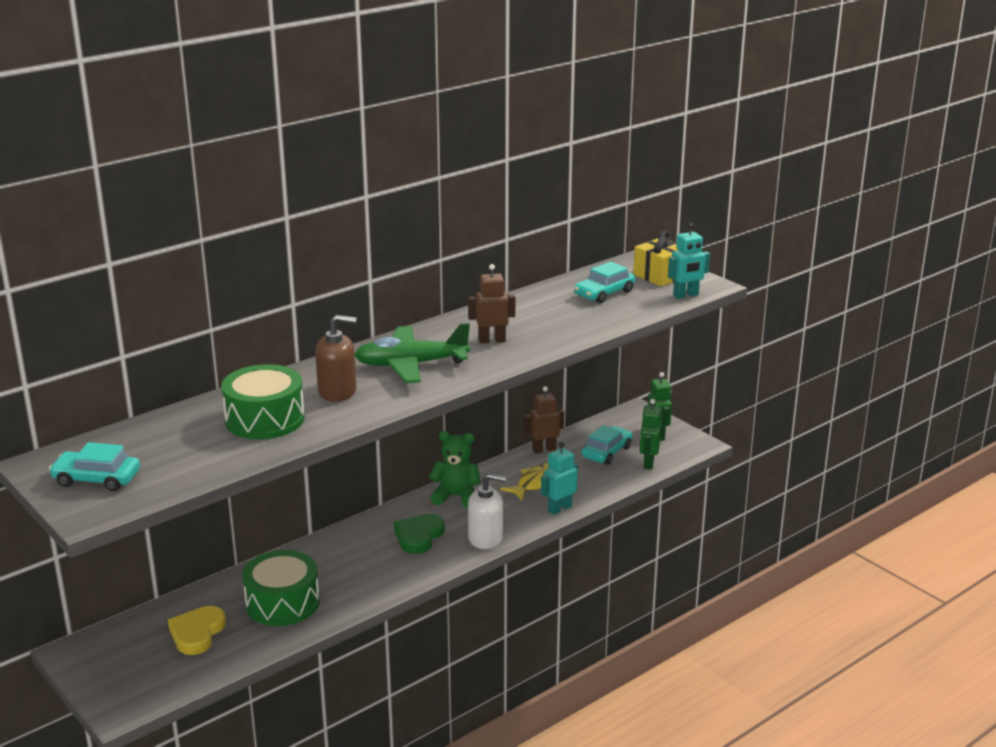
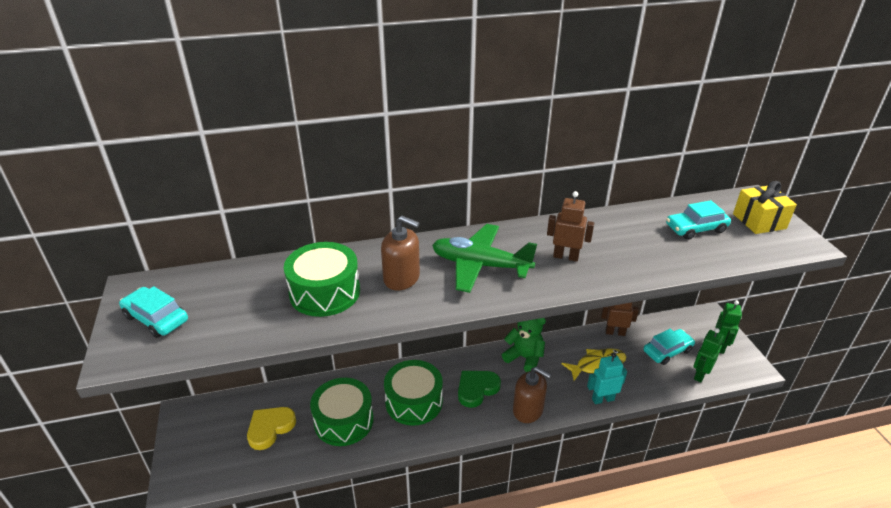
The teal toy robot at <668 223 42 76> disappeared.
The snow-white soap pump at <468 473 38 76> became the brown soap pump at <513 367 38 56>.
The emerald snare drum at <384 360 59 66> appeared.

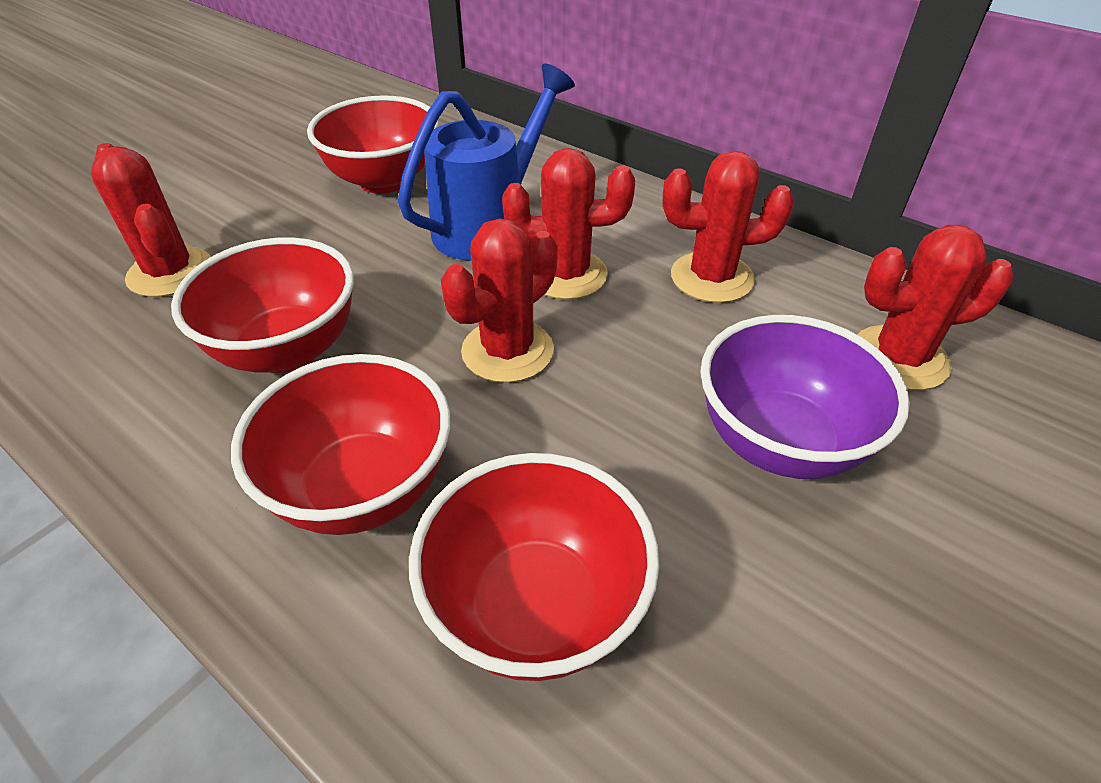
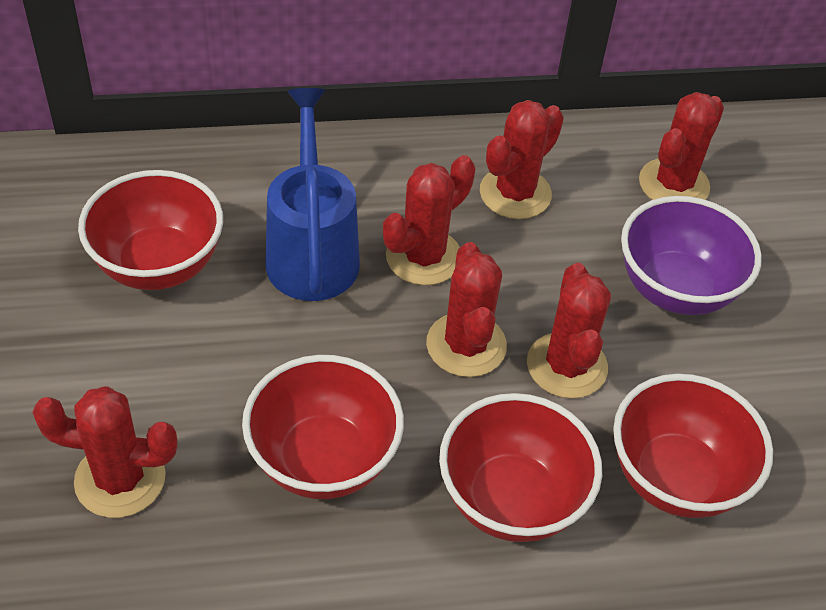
The crimson saguaro cactus at <527 263 84 136> appeared.

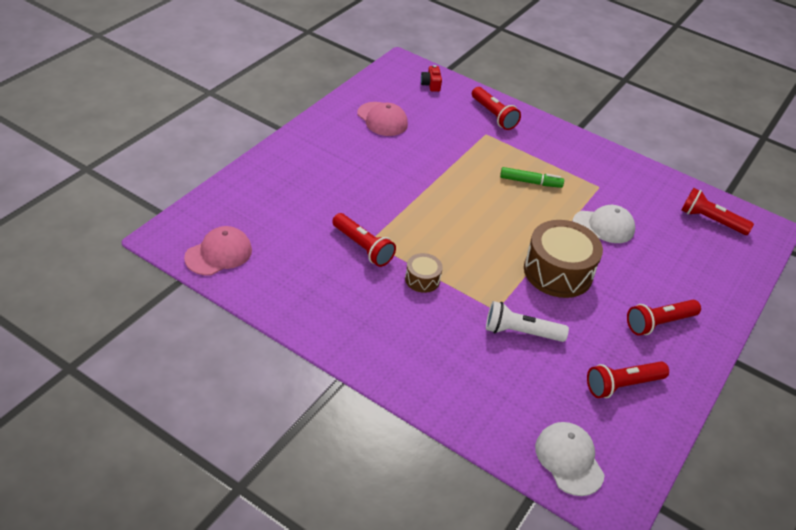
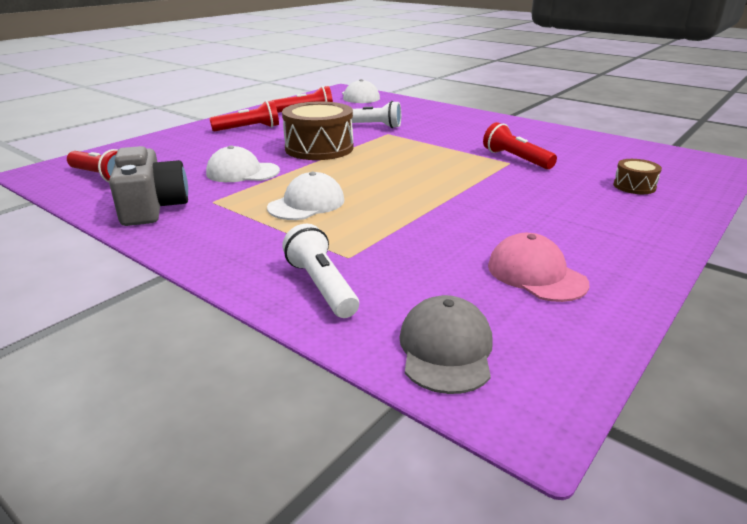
The crimson camera at <421 65 21 27> was replaced by the grey cap at <399 295 94 99>.
The crimson pocket torch at <472 87 49 43> became the snow-white pocket torch at <282 223 77 95>.
The emerald marker at <500 167 64 21> was replaced by the snow-white cap at <267 172 78 48>.
The rosy cap at <184 226 68 49> disappeared.
The brown snare drum moved from <405 253 38 40> to <613 159 49 35>.
The grey camera at <109 146 79 80> appeared.

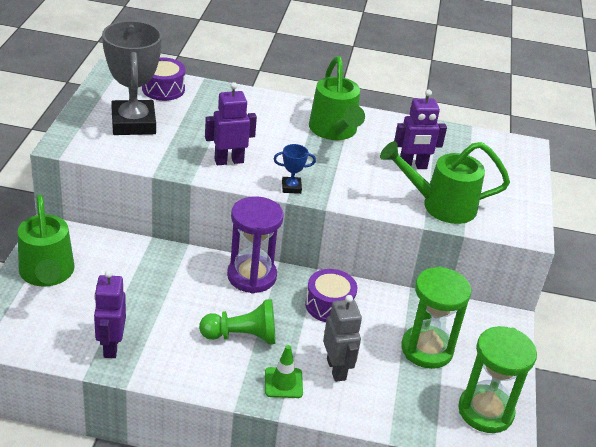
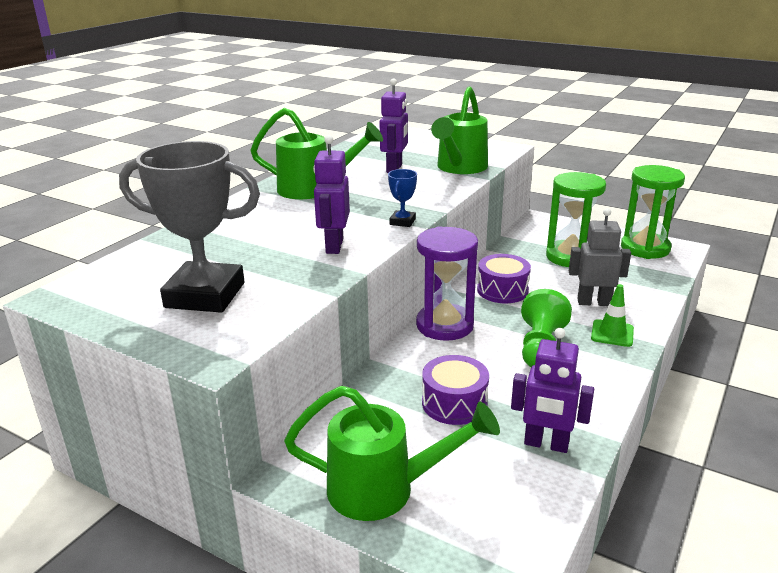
The purple snare drum moved from <142 57 43 44> to <422 355 67 70>.

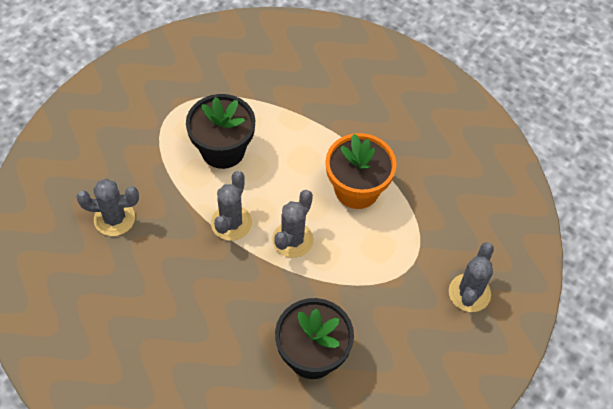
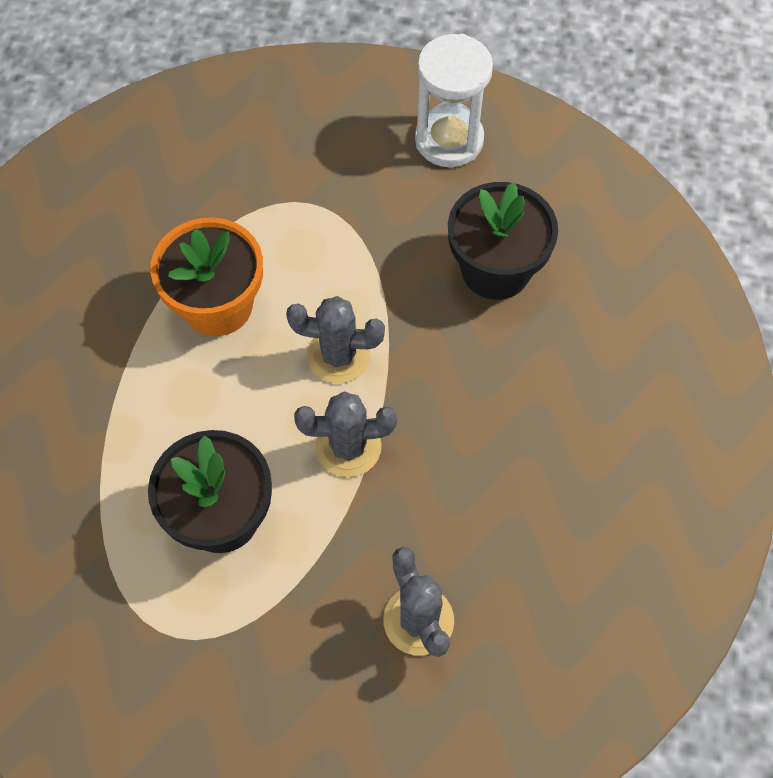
The grey saguaro cactus at <449 242 45 70> disappeared.
The snow-white sand timer at <415 34 78 133> appeared.

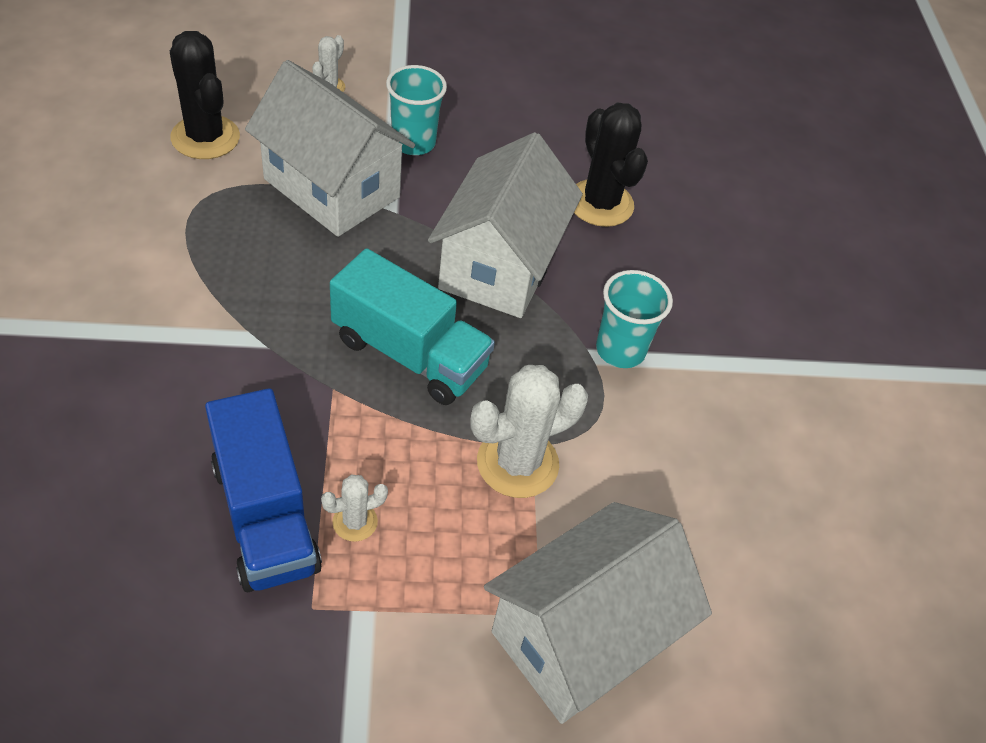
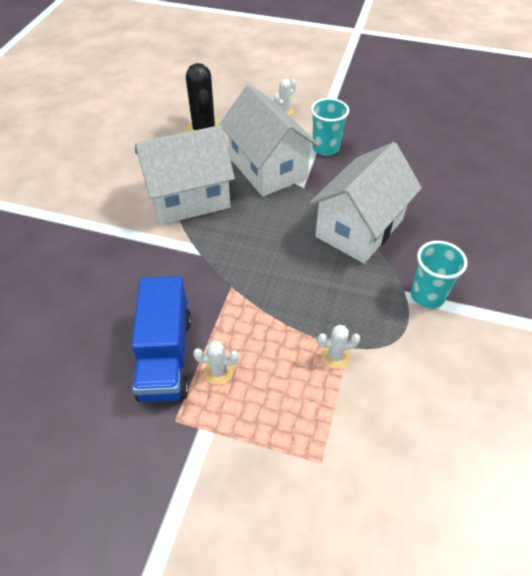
The black saguaro cactus at <574 102 74 125> disappeared.
The teal toy truck at <330 248 165 157> disappeared.
The snow-white saguaro cactus at <470 365 118 133> changed to 0.51 times the size.
The snow-white house moved from <484 502 228 222> to <135 125 100 100>.

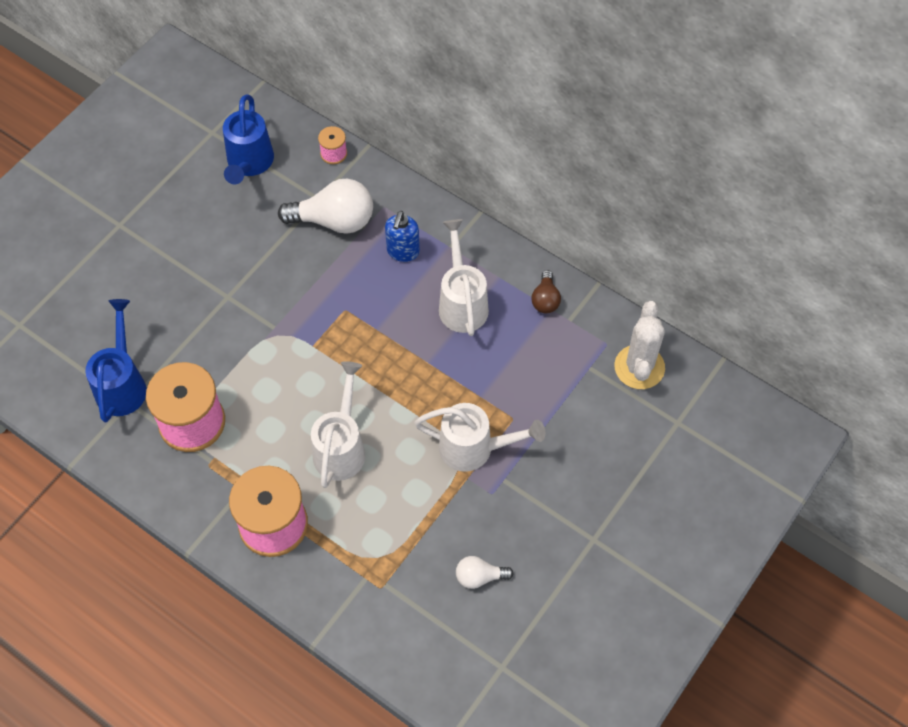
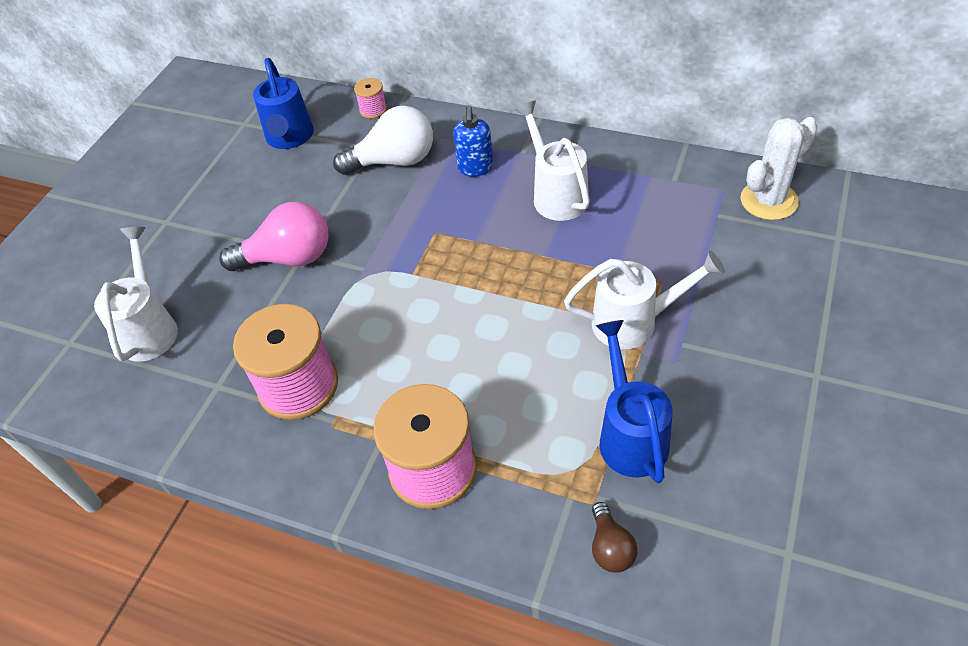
The brown light bulb moved from <532 270 29 43> to <592 502 45 71>.
The royal blue sprinkling can moved from <85 299 62 123> to <596 320 76 163>.
The snow-white saguaro cactus at <614 301 51 88> turned 60 degrees clockwise.
The snow-white sprinkling can moved from <311 361 54 127> to <94 227 84 135>.
The snow-white light bulb at <456 556 58 33> disappeared.
The rosy light bulb at <219 202 110 69> appeared.

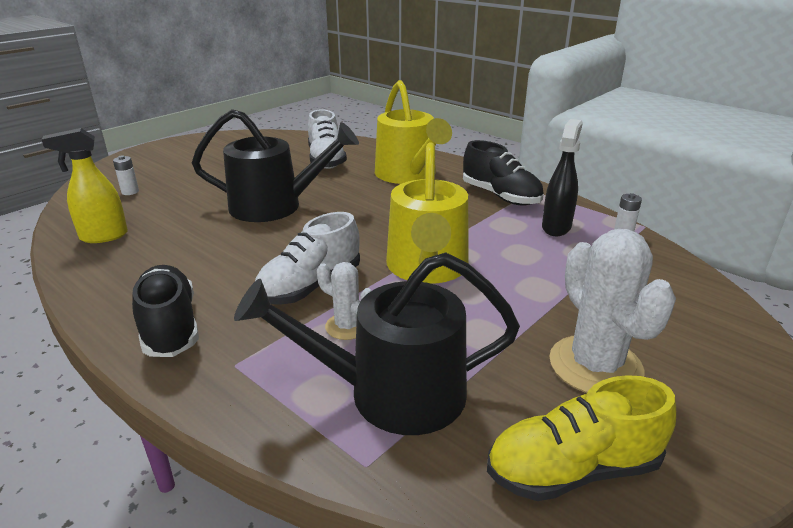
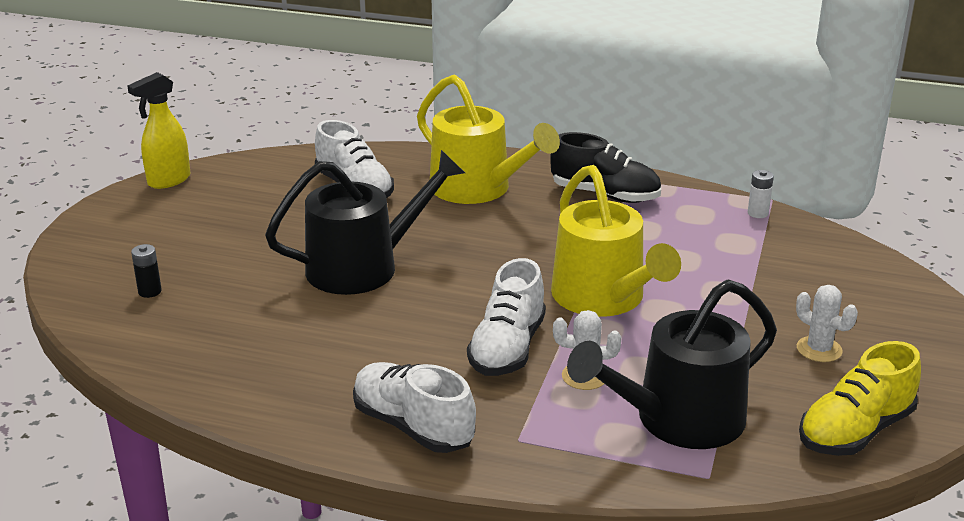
The black spray cleaner at <542 119 41 117> disappeared.
The golden spray cleaner moved from <41 128 87 115> to <127 72 63 117>.
The snow-white battery at <113 155 26 40> became the black battery at <131 244 31 54>.
The snow-white saguaro cactus at <549 229 127 164> changed to 0.53 times the size.
The black sneaker at <132 265 67 92> became the snow-white sneaker at <353 362 123 91>.

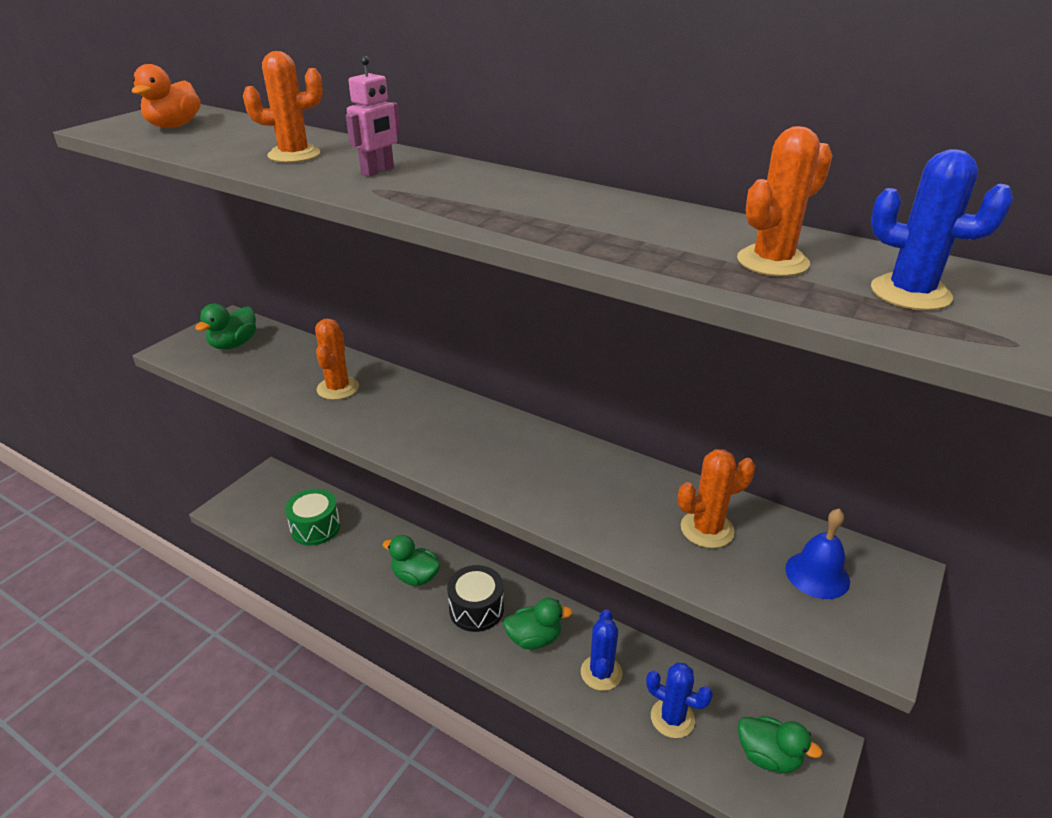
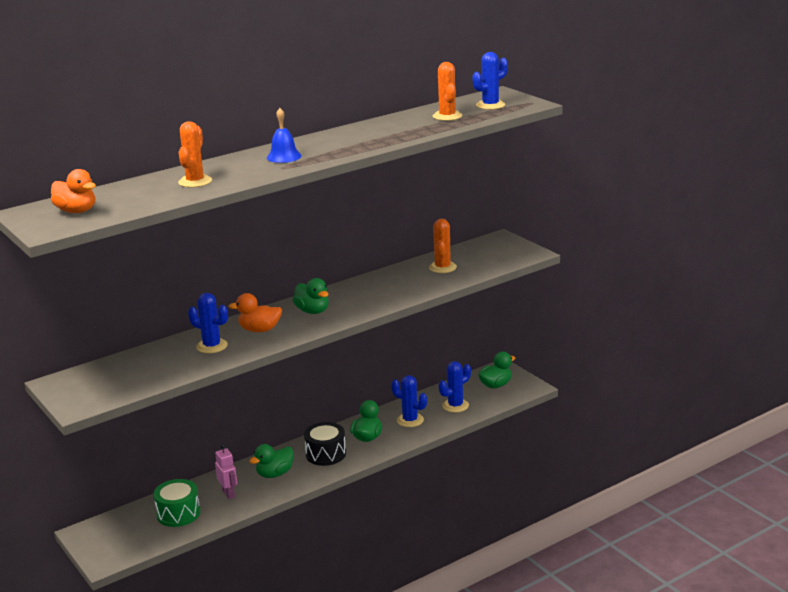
The rosy toy robot moved from <346 56 55 121> to <215 444 22 55>.
The emerald rubber duck moved from <195 304 61 45> to <292 278 37 36>.
The orange saguaro cactus at <315 318 44 82> became the royal blue saguaro cactus at <188 293 40 60>.
The royal blue bell moved from <785 509 65 90> to <267 108 35 55>.
The orange rubber duck at <228 293 54 39> appeared.

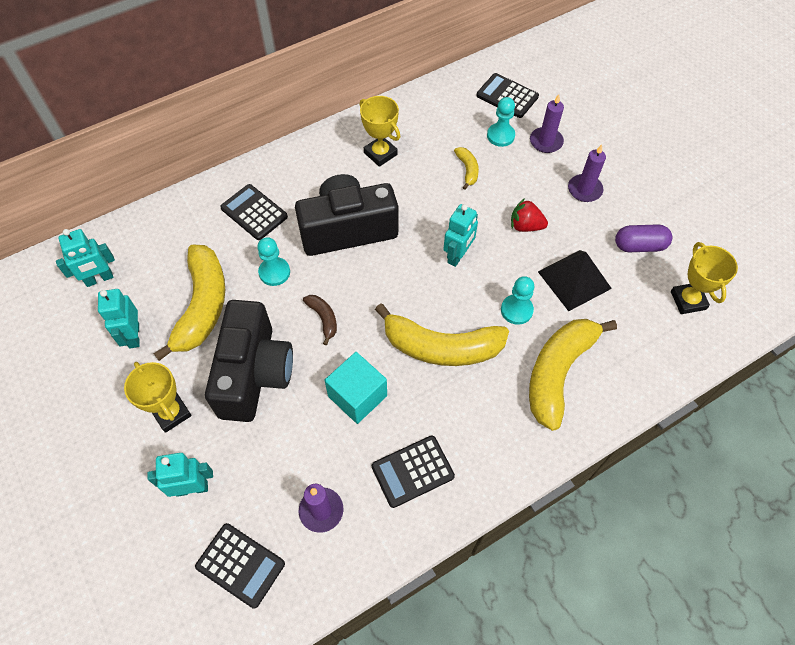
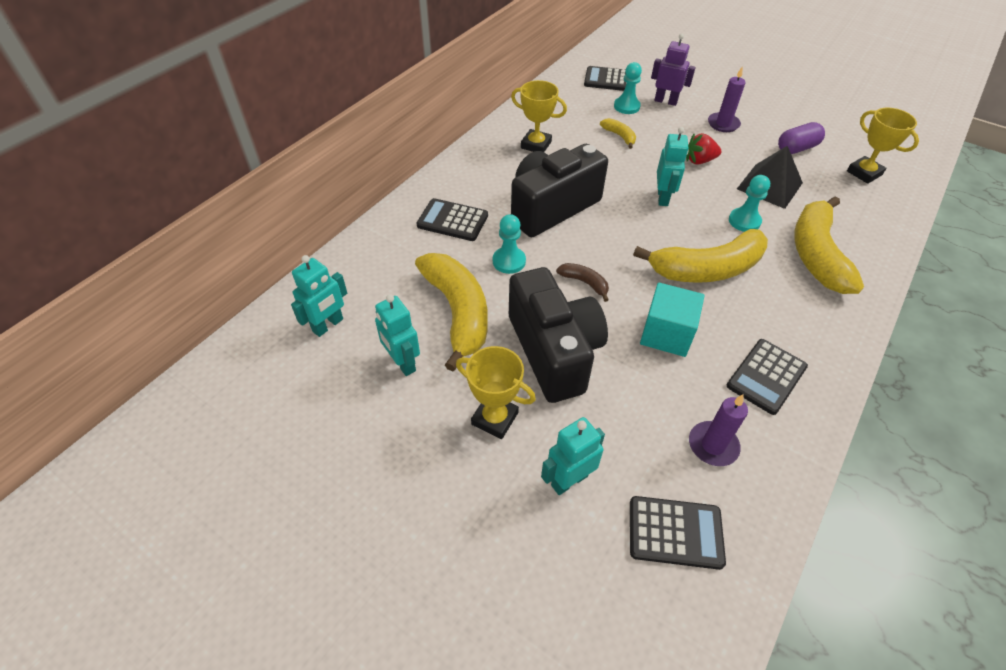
The purple pillar candle at <530 94 34 59> was replaced by the purple toy robot at <651 34 45 72>.

